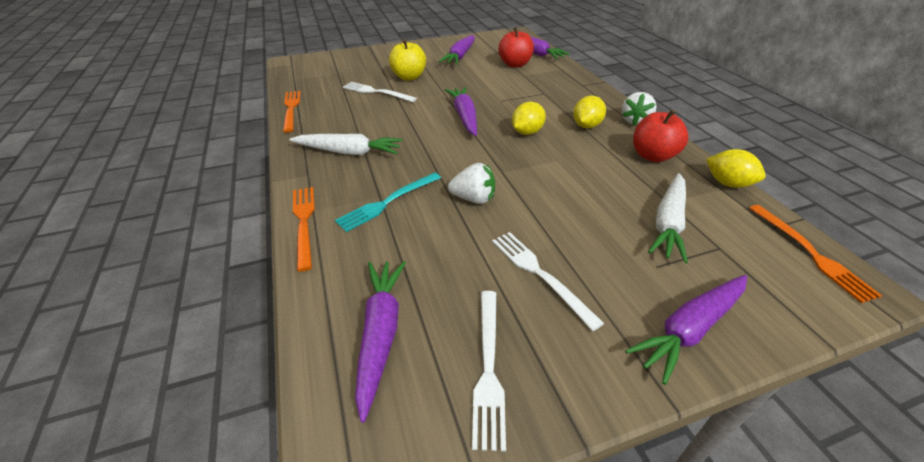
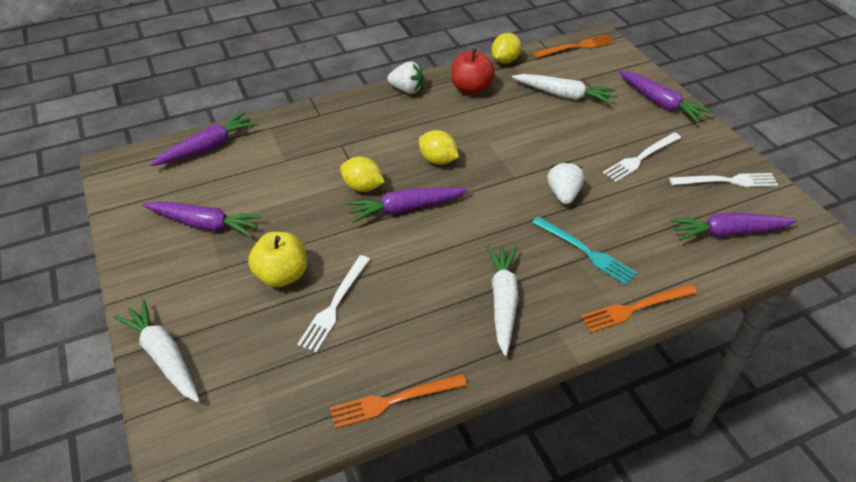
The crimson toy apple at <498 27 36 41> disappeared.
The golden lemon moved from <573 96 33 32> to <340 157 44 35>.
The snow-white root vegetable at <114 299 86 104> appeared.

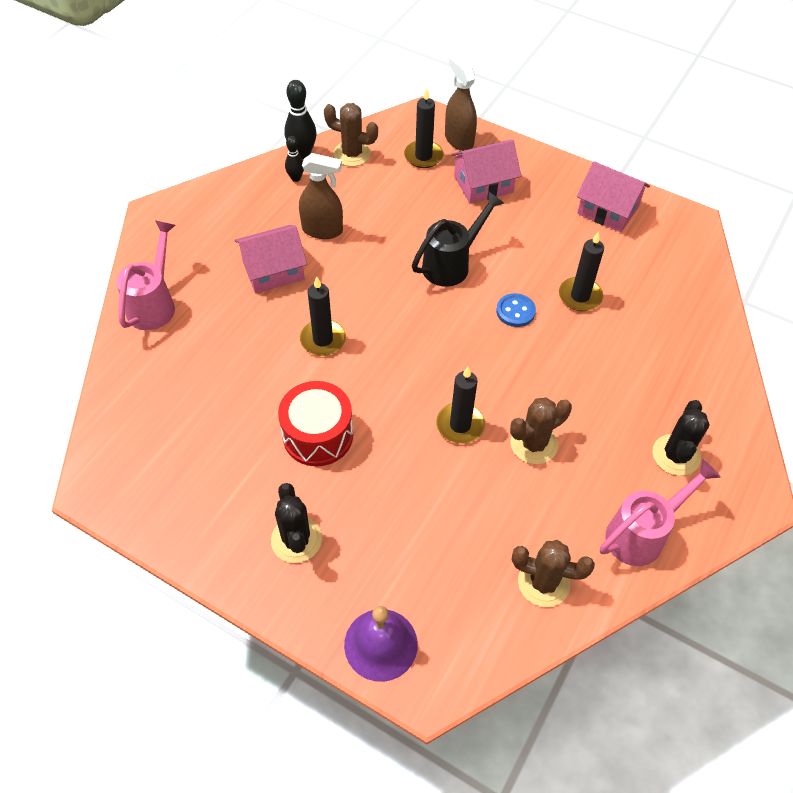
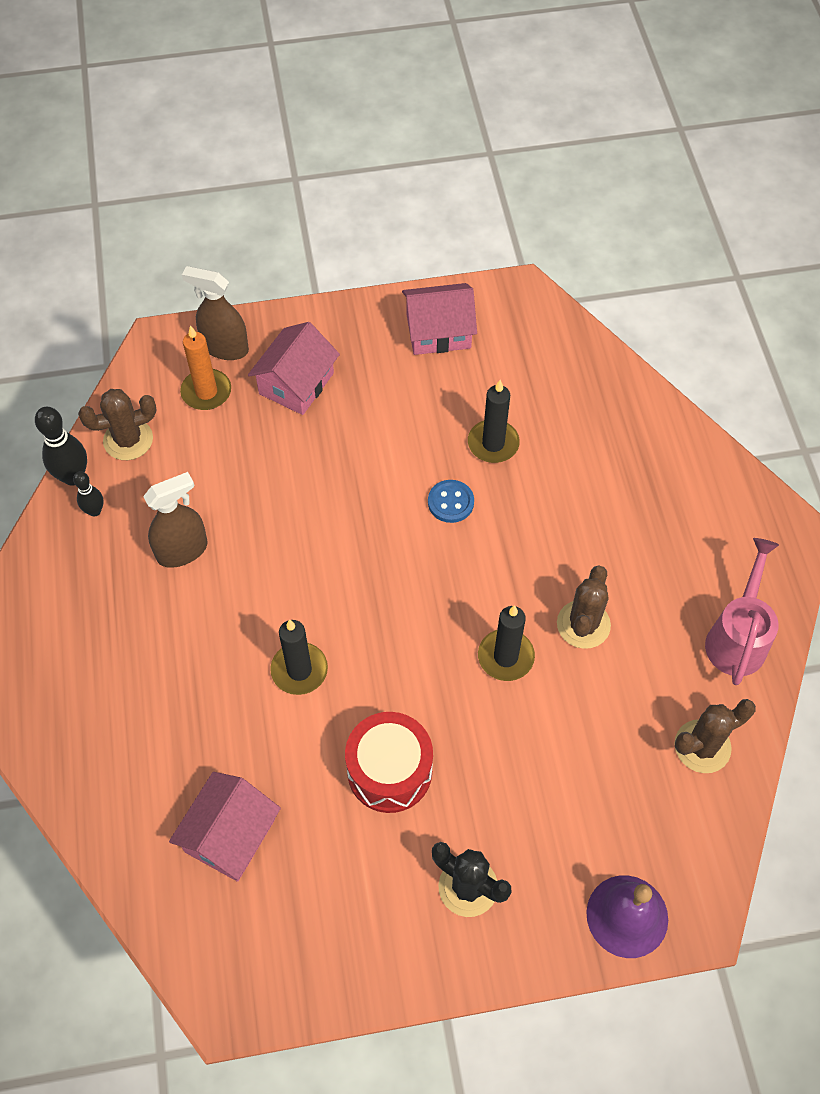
The black pillar candle at <404 88 39 80> became the orange pillar candle at <180 325 51 85>.
The black sprinkling can at <412 192 92 95> disappeared.
The rosy sprinkling can at <116 220 59 110> disappeared.
The rosy house moved from <235 225 72 68> to <169 772 112 110>.
The black saguaro cactus at <652 400 58 76> disappeared.

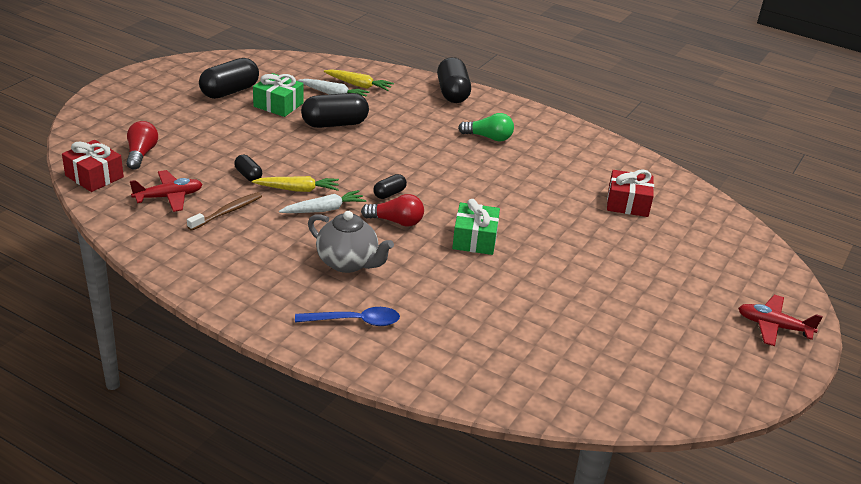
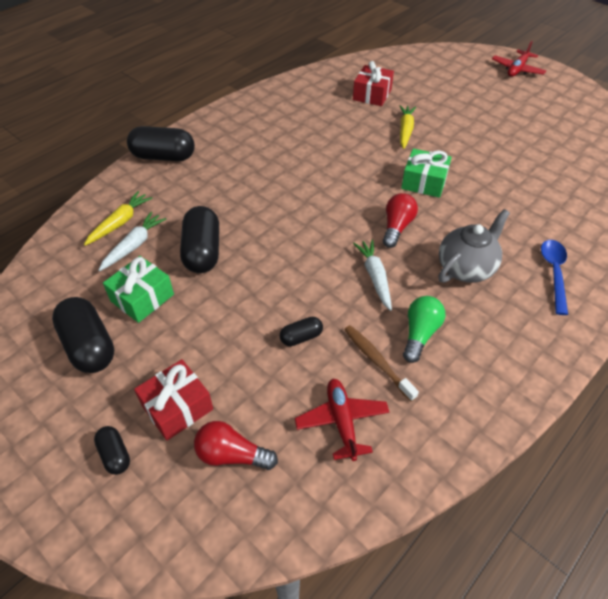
The emerald light bulb moved from <458 113 56 28> to <403 296 42 67>.
The crimson wrapped gift moved from <62 140 62 52> to <134 359 79 82>.
The black pill moved from <373 174 34 25> to <94 426 36 49>.
The golden root vegetable moved from <252 176 87 16> to <400 105 16 44>.

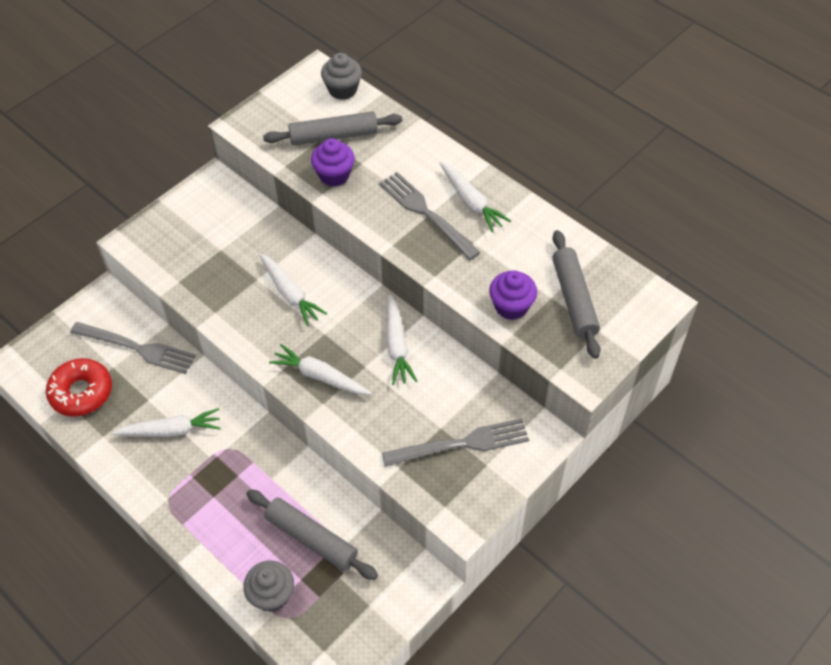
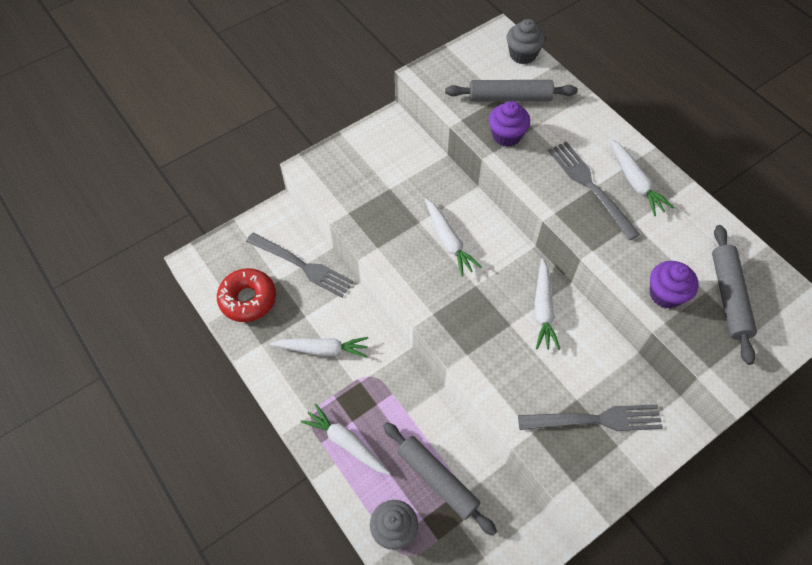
The snow-white root vegetable moved from <269 344 102 51> to <301 403 90 72>.

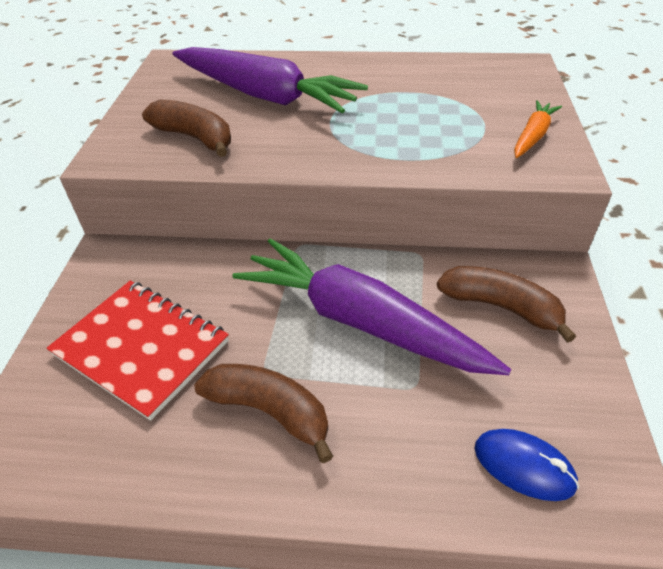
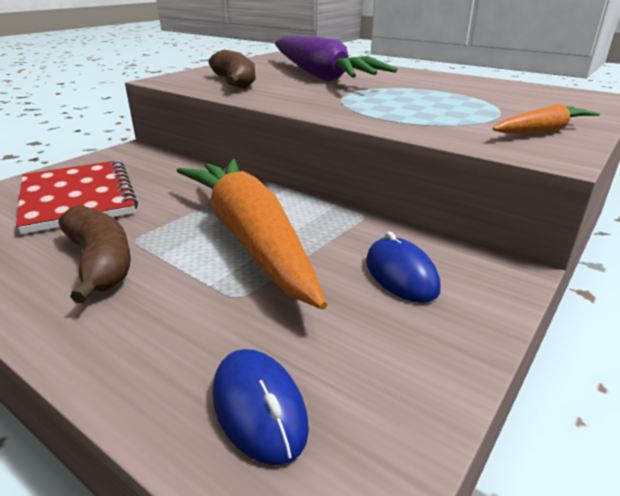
The purple root vegetable at <232 238 279 137> became the orange root vegetable at <177 159 150 151>.
The brown banana at <437 266 139 77> was replaced by the royal blue mouse at <366 232 74 71>.

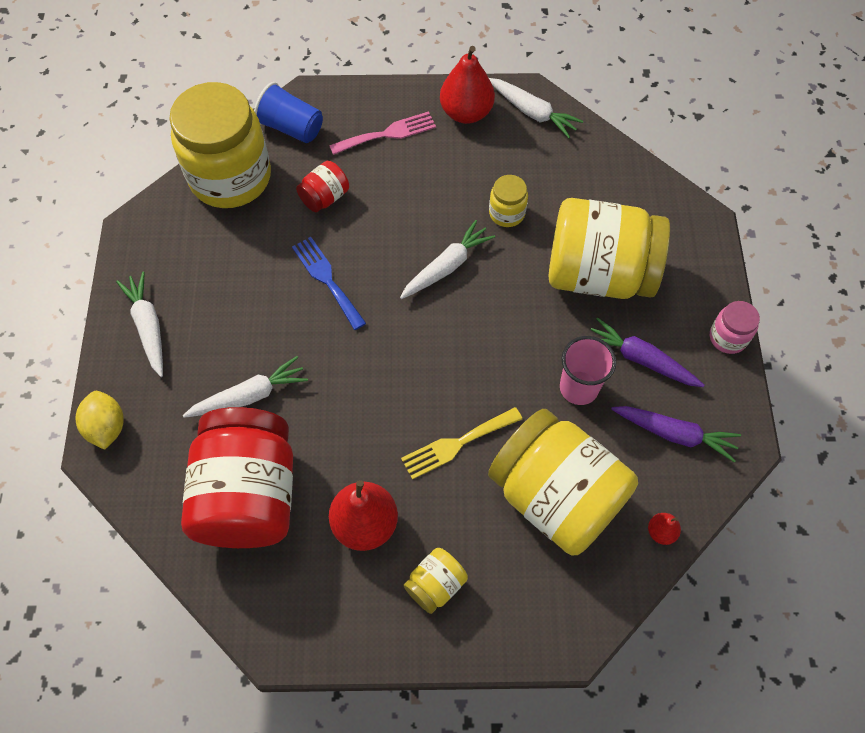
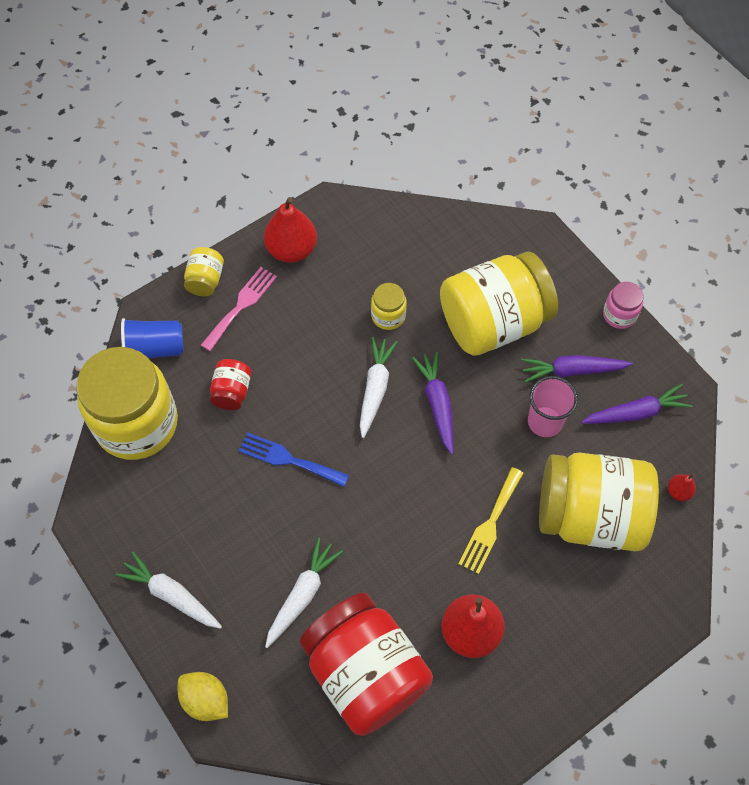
The snow-white root vegetable at <489 78 94 60> disappeared.
The golden jam jar moved from <403 548 65 66> to <184 247 40 49>.
The purple root vegetable at <412 352 42 103> appeared.

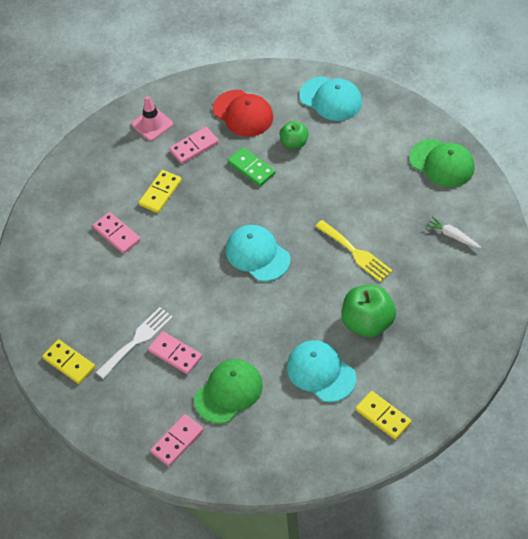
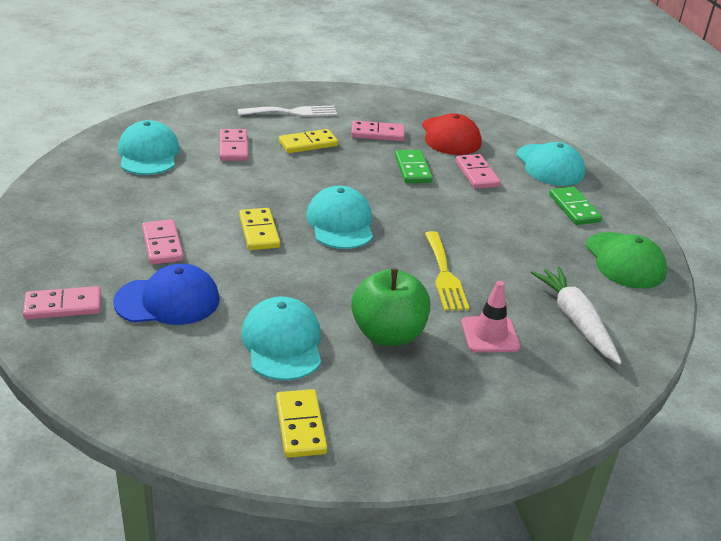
The rosy road cone moved from <131 96 42 45> to <461 281 59 72>.
The emerald toy apple at <279 121 29 28> was replaced by the rosy domino piece at <455 154 46 35>.
The snow-white root vegetable at <426 216 55 32> changed to 1.73 times the size.
The snow-white dinner fork moved from <96 307 77 72> to <238 106 99 11>.
The golden domino piece moved from <42 340 53 44> to <239 208 41 42>.
The emerald cap at <194 359 69 65> became the royal blue cap at <113 264 107 61>.
The teal cap at <118 120 62 55> appeared.
The emerald domino piece at <549 187 53 38> appeared.

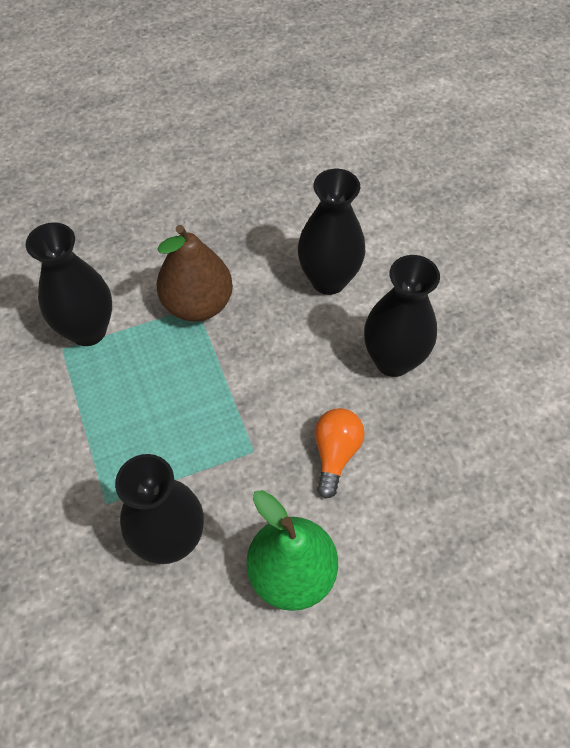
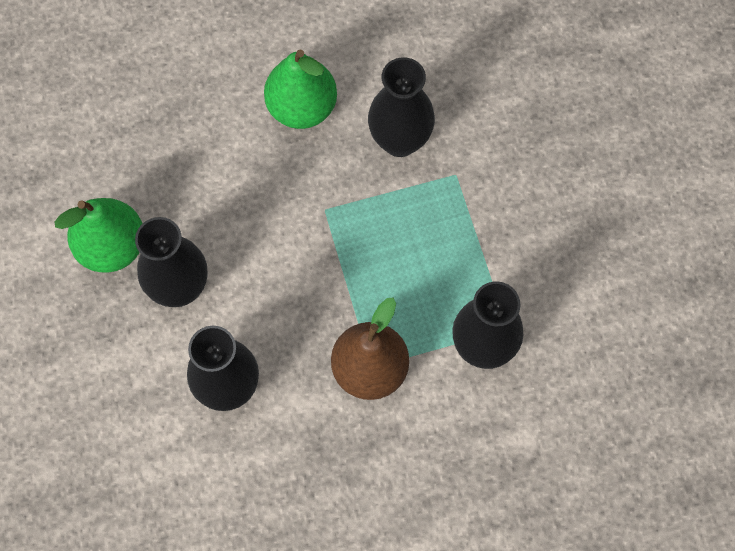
The orange light bulb at <315 408 50 91> disappeared.
The emerald pear at <55 198 88 74> appeared.

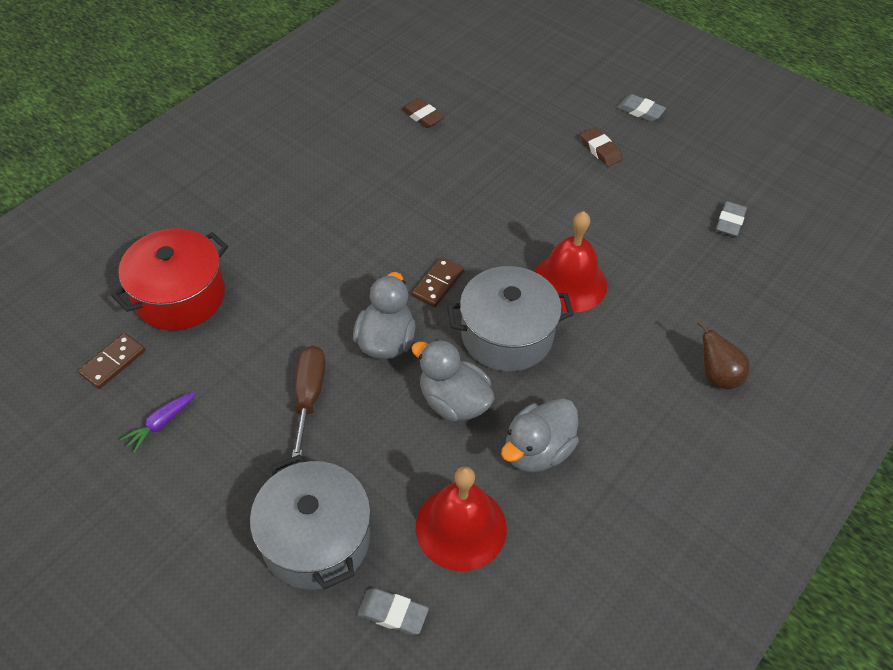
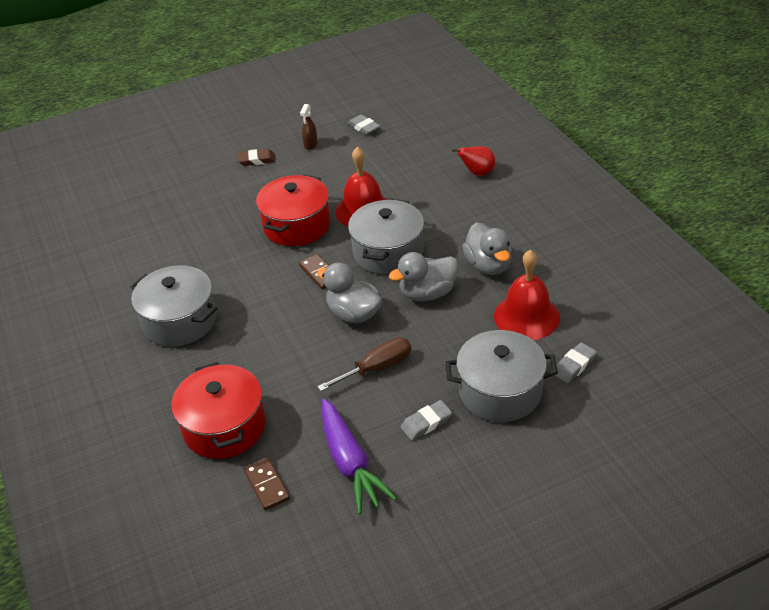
The grey pencil eraser moved from <617 94 49 28> to <401 400 51 40>.
The brown pencil eraser at <402 98 42 30> disappeared.
The brown pear at <698 321 52 69> became the crimson pear at <452 146 43 30>.
The brown screwdriver at <292 346 33 111> turned 120 degrees clockwise.
The purple root vegetable at <120 392 76 61> changed to 1.99 times the size.
The brown spray cleaner at <300 104 18 46> appeared.
The crimson pot at <256 175 74 71> appeared.
The grey pot at <131 265 86 82> appeared.

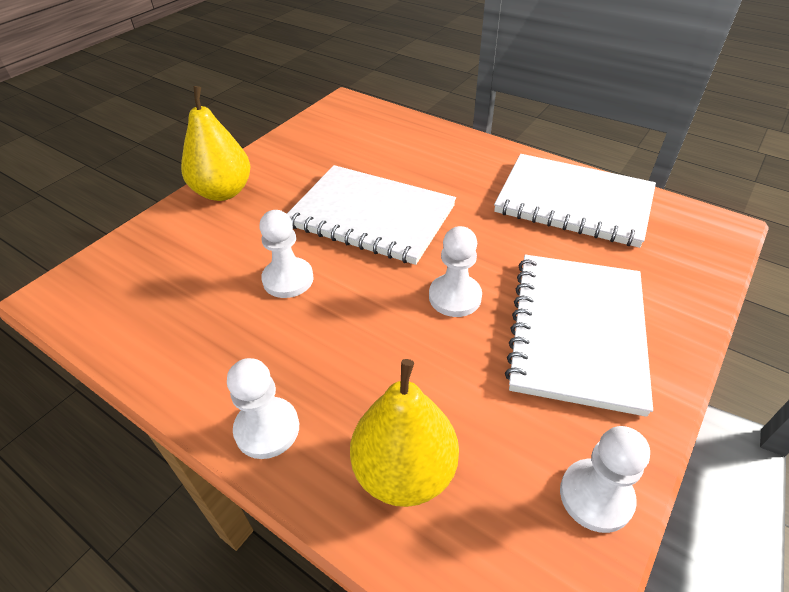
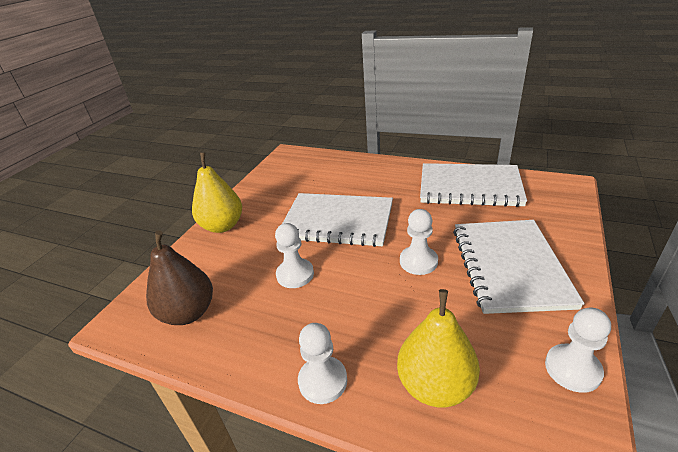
The brown pear at <146 230 67 95> appeared.

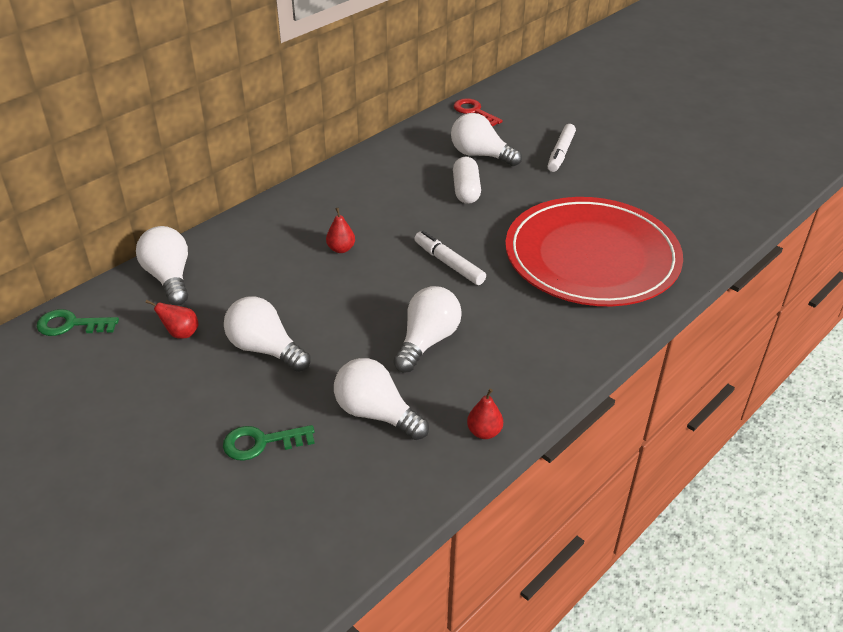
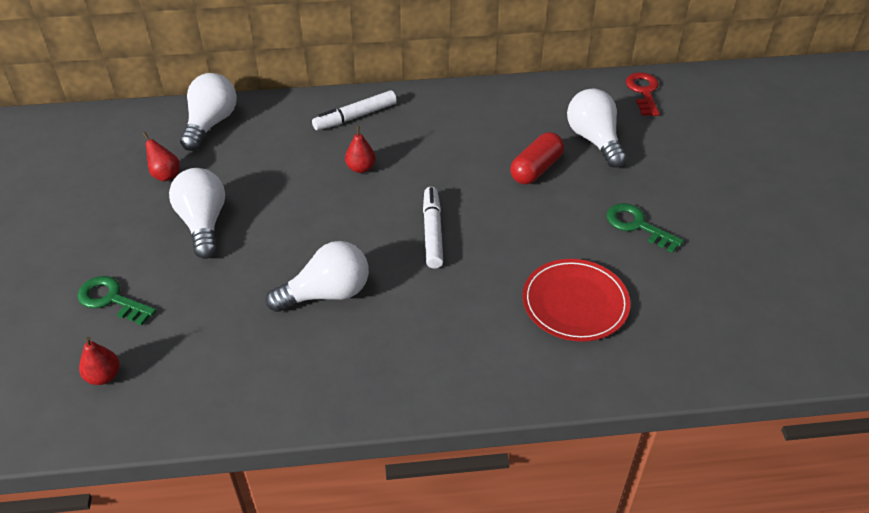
The snow-white marker moved from <548 124 28 48> to <312 90 85 40>.
The snow-white pill at <453 156 28 48> became the crimson pill at <510 132 54 52>.
The crimson flat dish at <505 197 178 109> changed to 0.51 times the size.
The emerald latchkey moved from <37 309 82 27> to <607 203 77 50>.
The snow-white light bulb at <334 358 95 82> disappeared.
The crimson pear moved from <467 389 36 50> to <79 337 41 48>.

